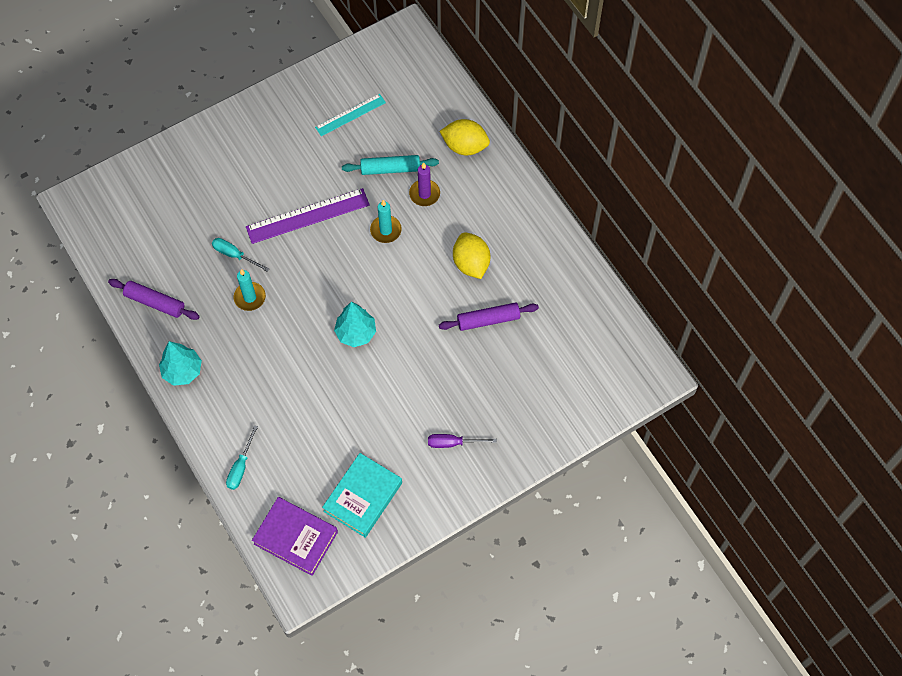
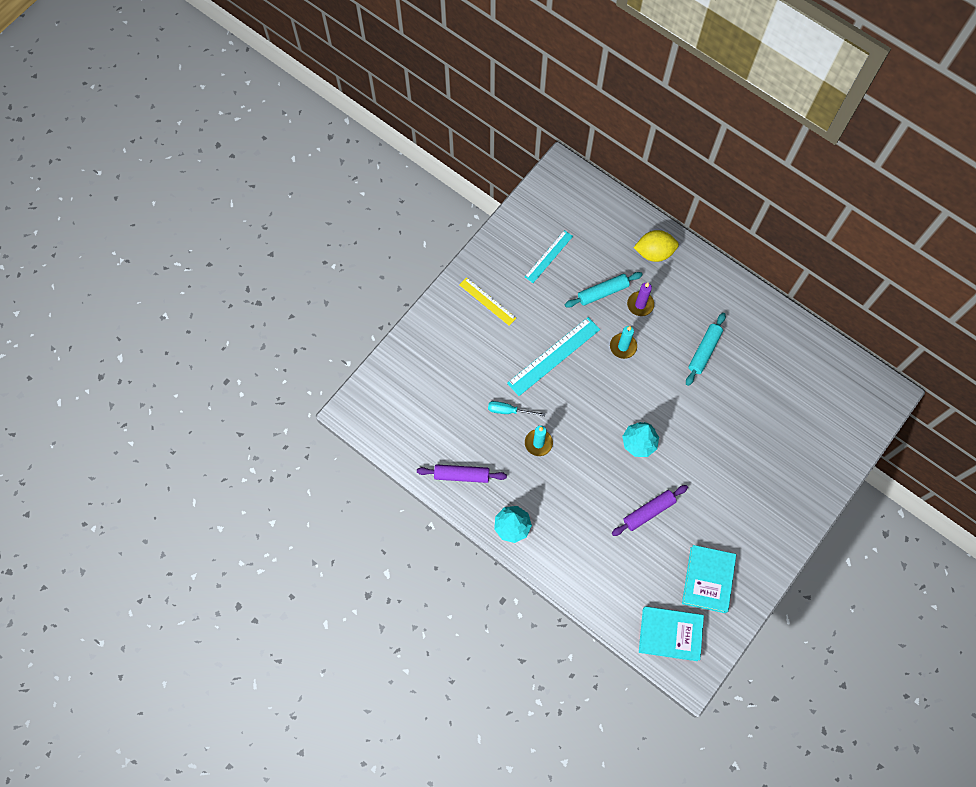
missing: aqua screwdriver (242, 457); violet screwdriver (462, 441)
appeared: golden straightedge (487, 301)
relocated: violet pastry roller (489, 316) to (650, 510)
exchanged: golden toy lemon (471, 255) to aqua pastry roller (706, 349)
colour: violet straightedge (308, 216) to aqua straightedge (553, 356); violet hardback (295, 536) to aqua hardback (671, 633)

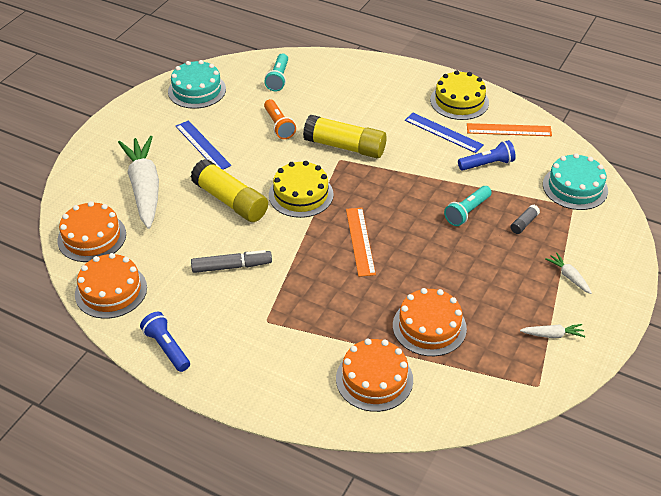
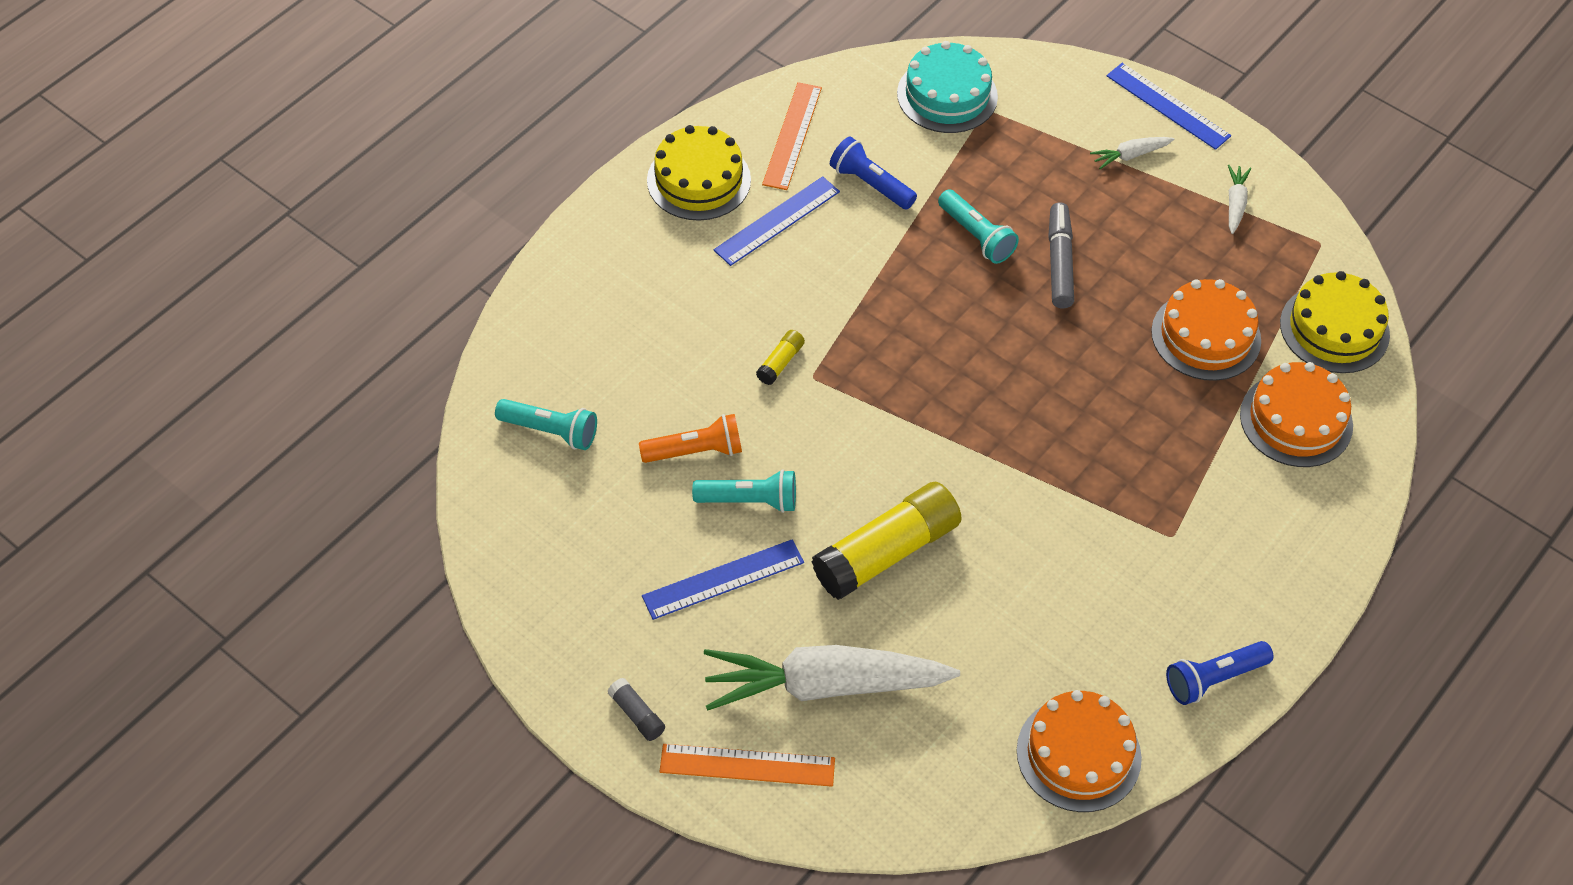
missing: bright orange layer cake (91, 231); aqua layer cake (197, 84)
appeared: aqua flashlight (744, 491); blue straightedge (1168, 106)
relocated: grey marker (231, 261) to (1061, 255); golden layer cake (301, 189) to (1335, 322); bright orange straightedge (361, 242) to (747, 765); grey glue stick (525, 219) to (636, 709)
spun: blue flashlight (487, 155) = (873, 173) 45 degrees counterclockwise
size: golden glue stick (345, 136) = (780, 357) x0.43

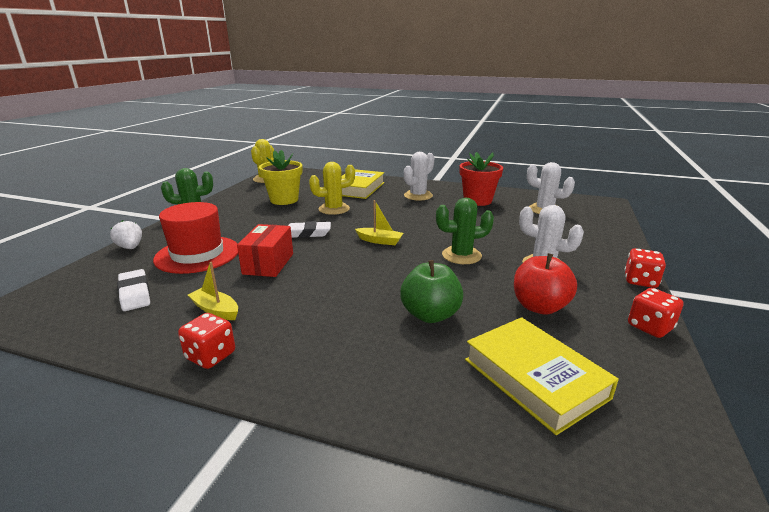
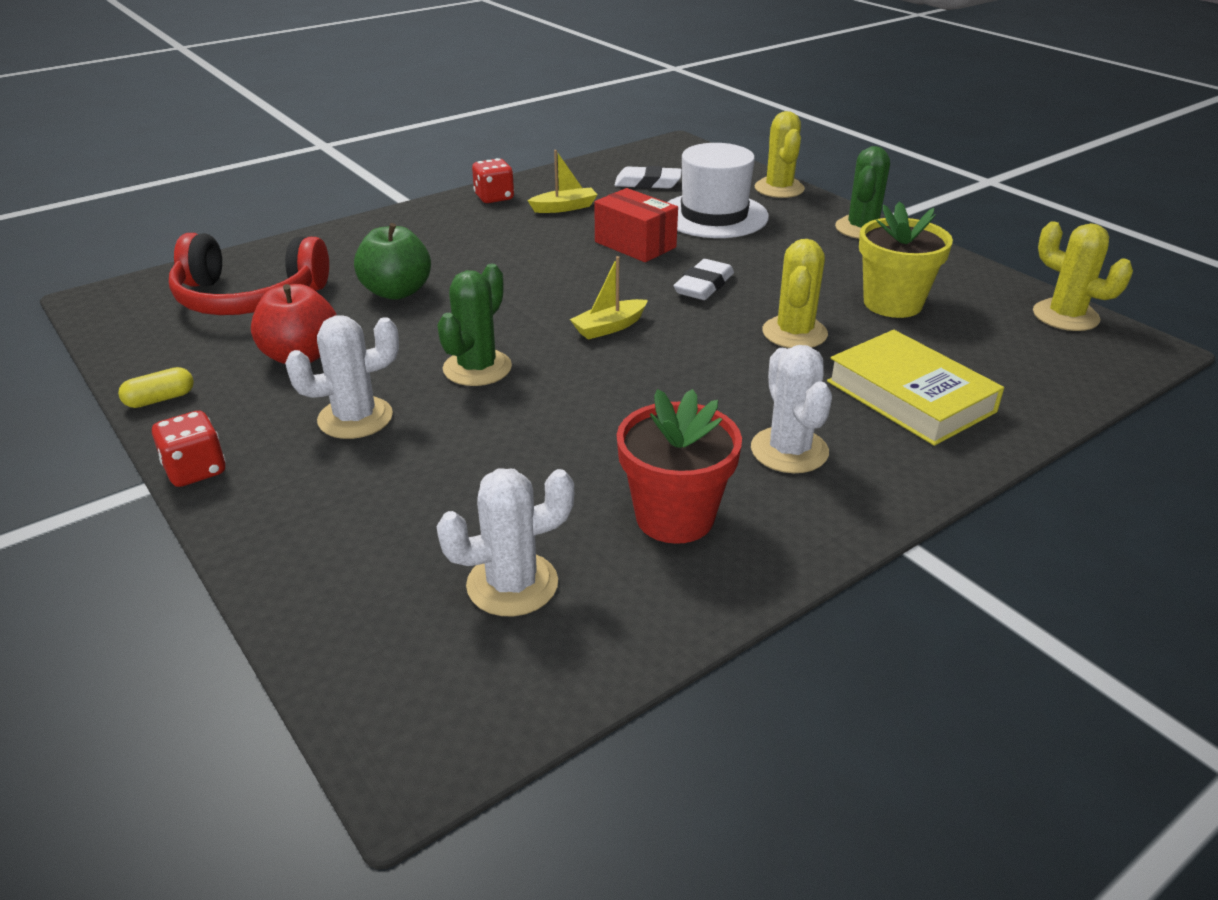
exchanged: pure white toy strawberry (126, 234) to golden saguaro cactus (779, 154); golden hardback (542, 376) to red headphones (249, 274); red dice (655, 313) to golden capsule (156, 387)
colour: red hat (195, 238) to pure white hat (718, 190)

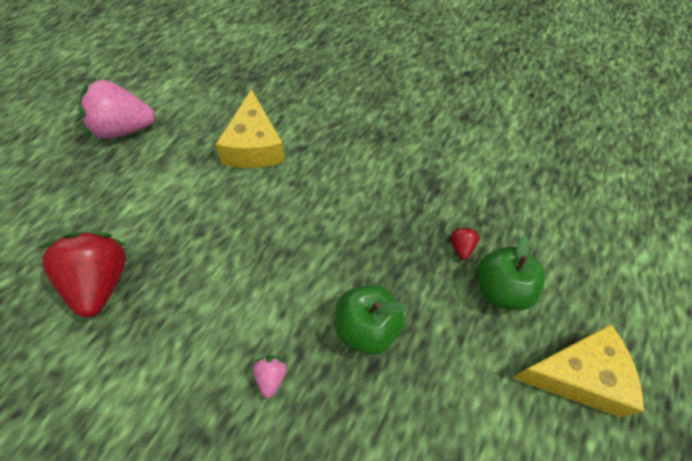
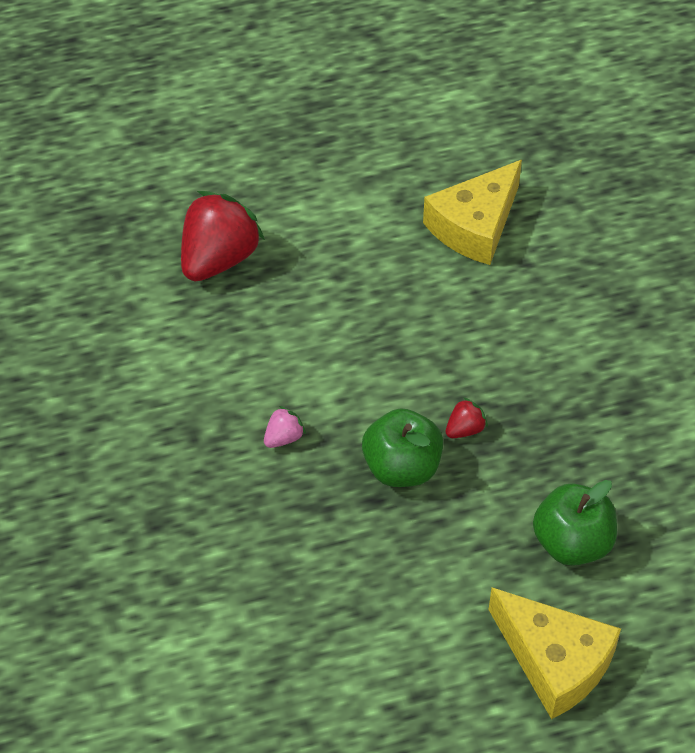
missing: rosy toy strawberry (117, 108)
relocated: red toy strawberry (465, 243) to (467, 417)

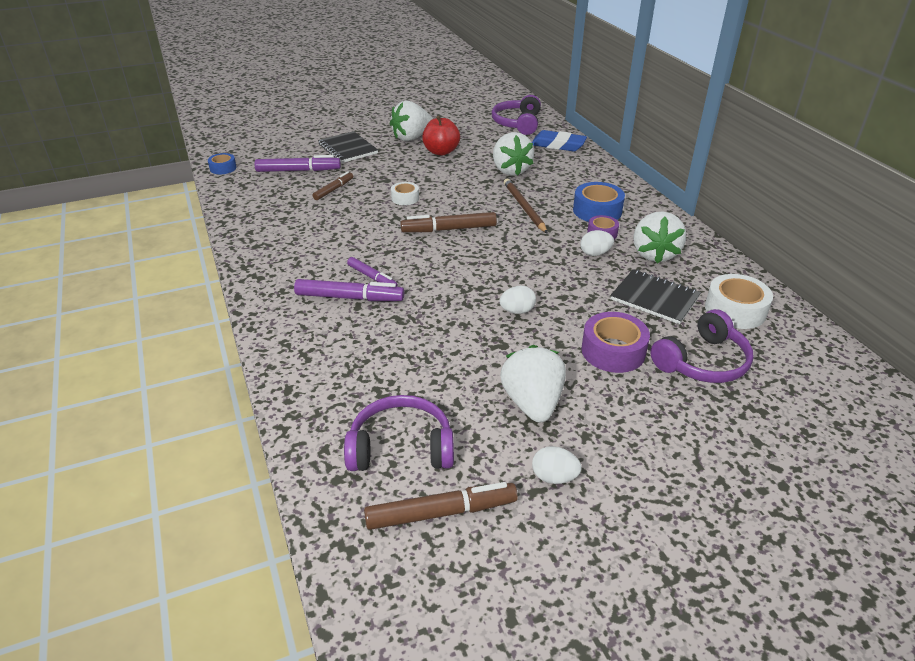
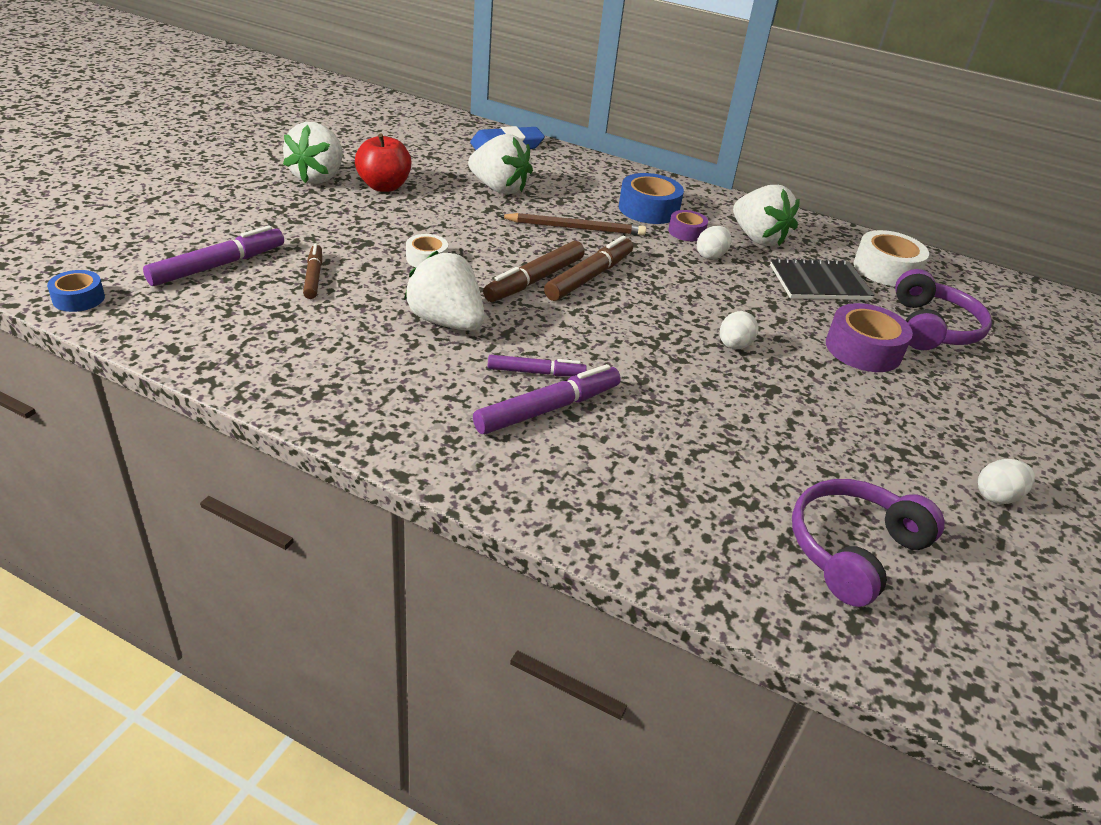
missing: ebony notepad (348, 147); violet headphones (516, 115)
relocated: brown marker (441, 506) to (588, 268); pure white toy strawberry (533, 383) to (444, 291)
spun: brown wooden pencil (526, 206) = (573, 224) 150 degrees clockwise

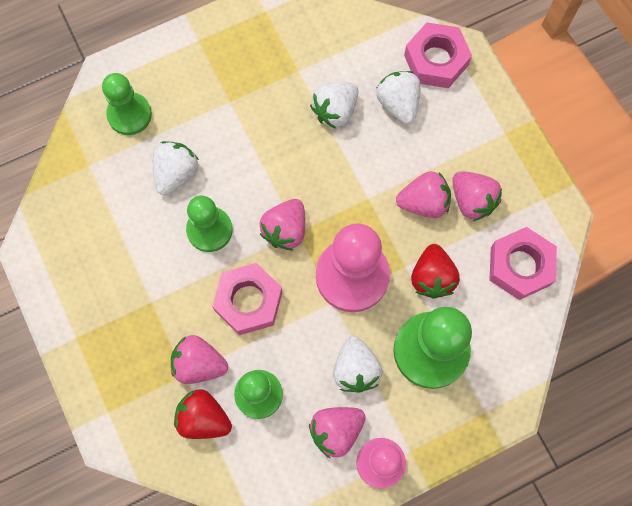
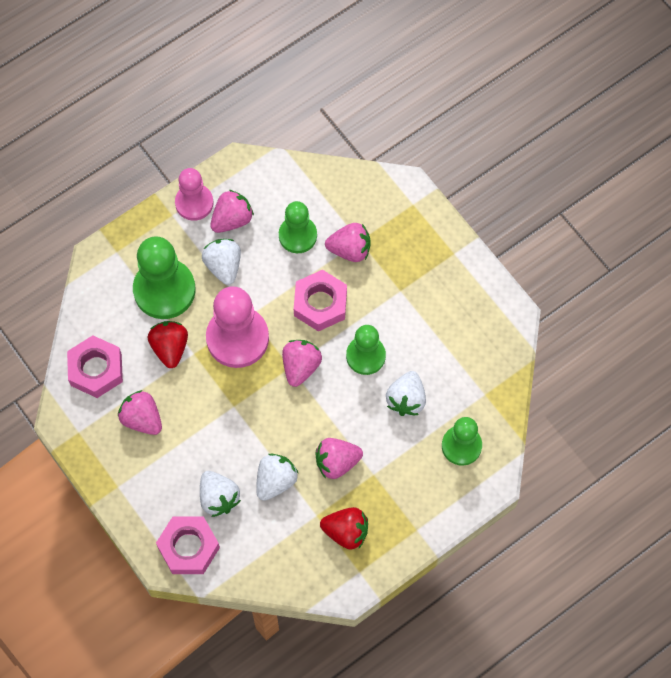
relocated: red toy strawberry (203, 414) to (344, 528); rosy toy strawberry (423, 194) to (339, 458)

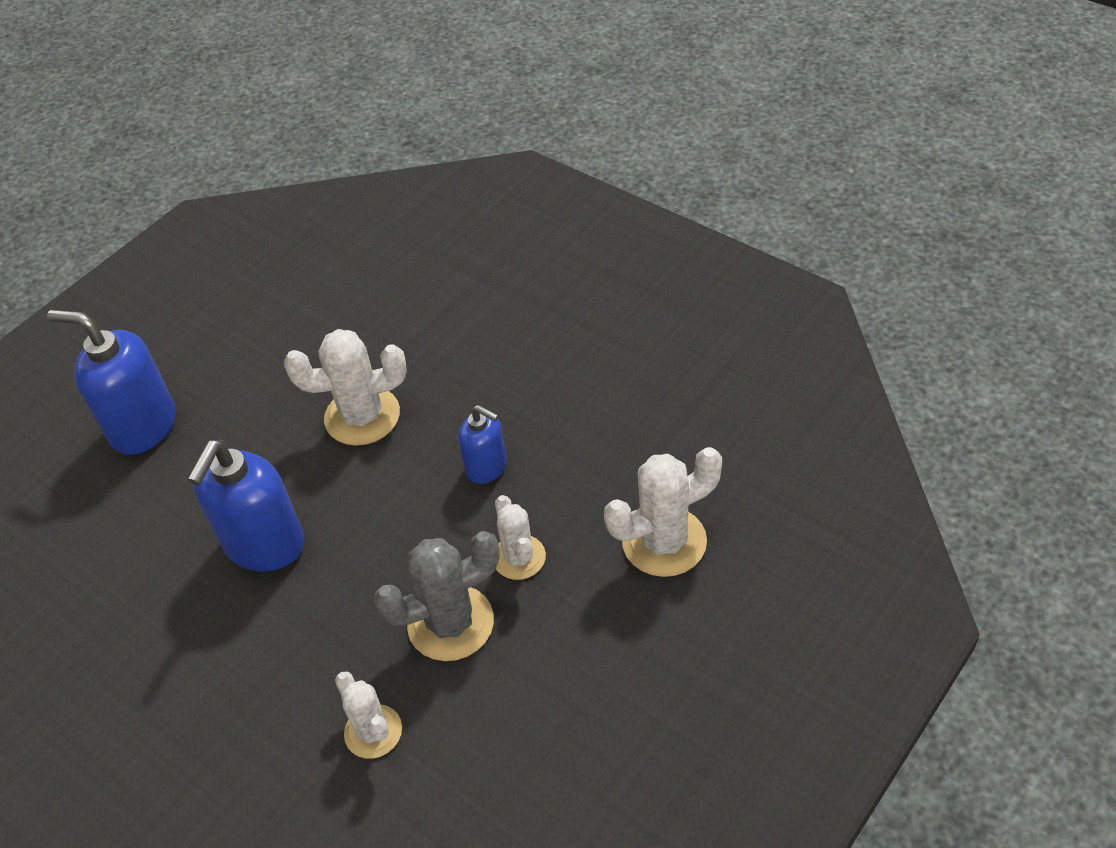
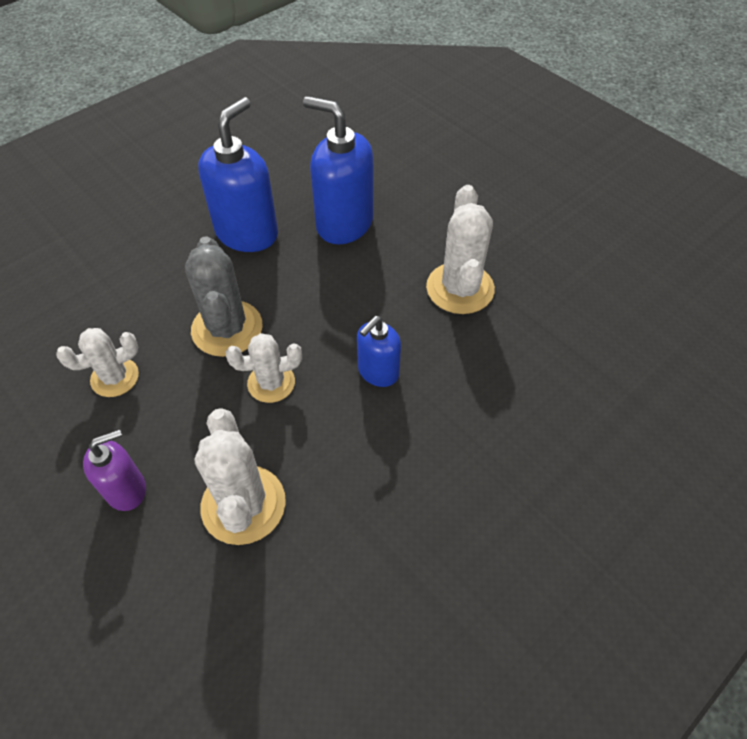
appeared: violet pump bottle (114, 470)
relocated: blue pump bottle (111, 382) to (238, 174); pure white saguaro cactus (368, 715) to (97, 362)

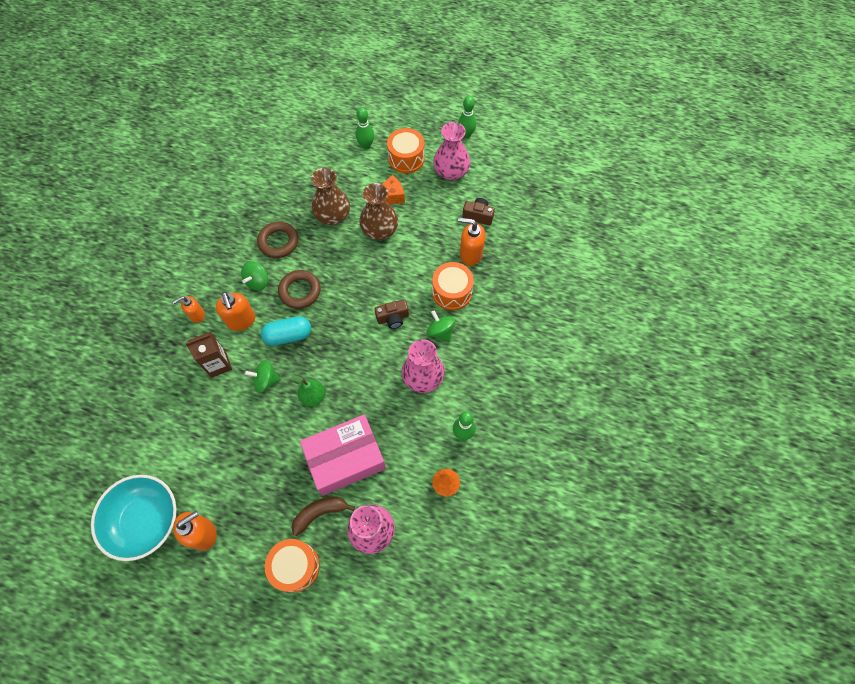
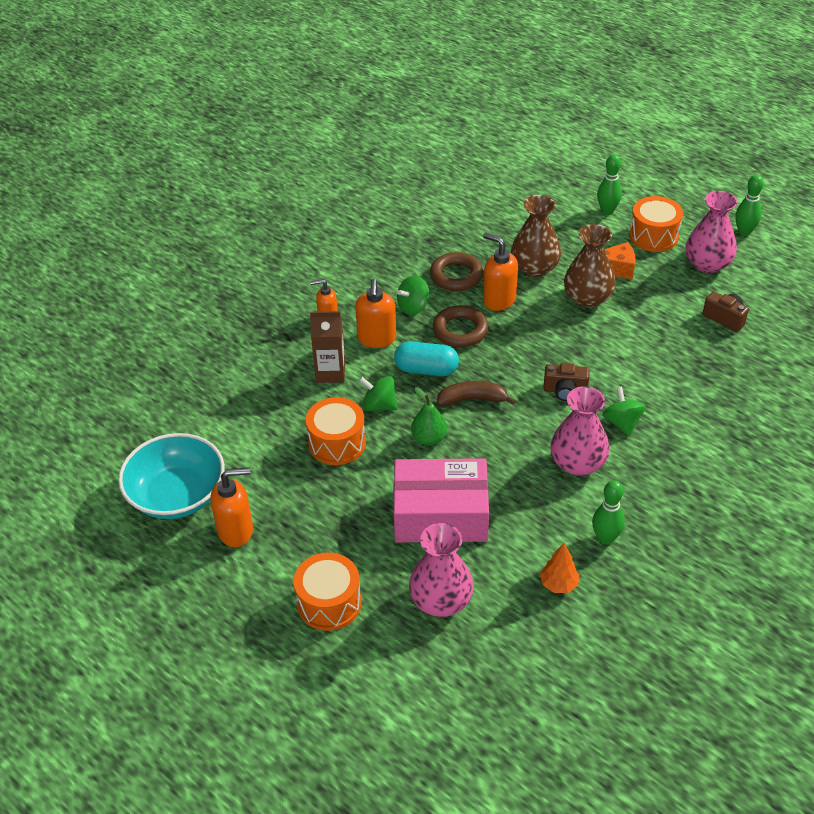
relocated: brown banana fruit (323, 516) to (476, 393); bright orange drum (453, 286) to (336, 431); bright orange pump bottle (472, 242) to (500, 271)

